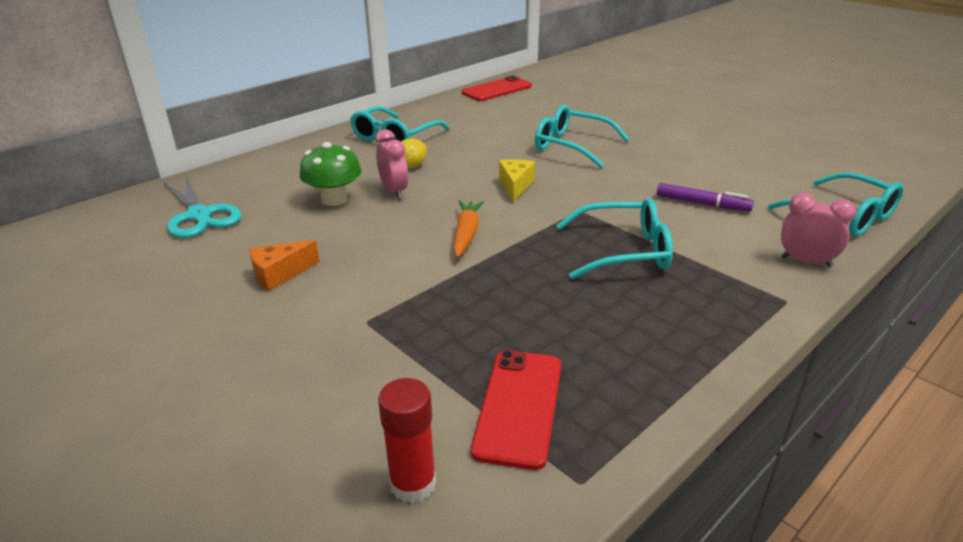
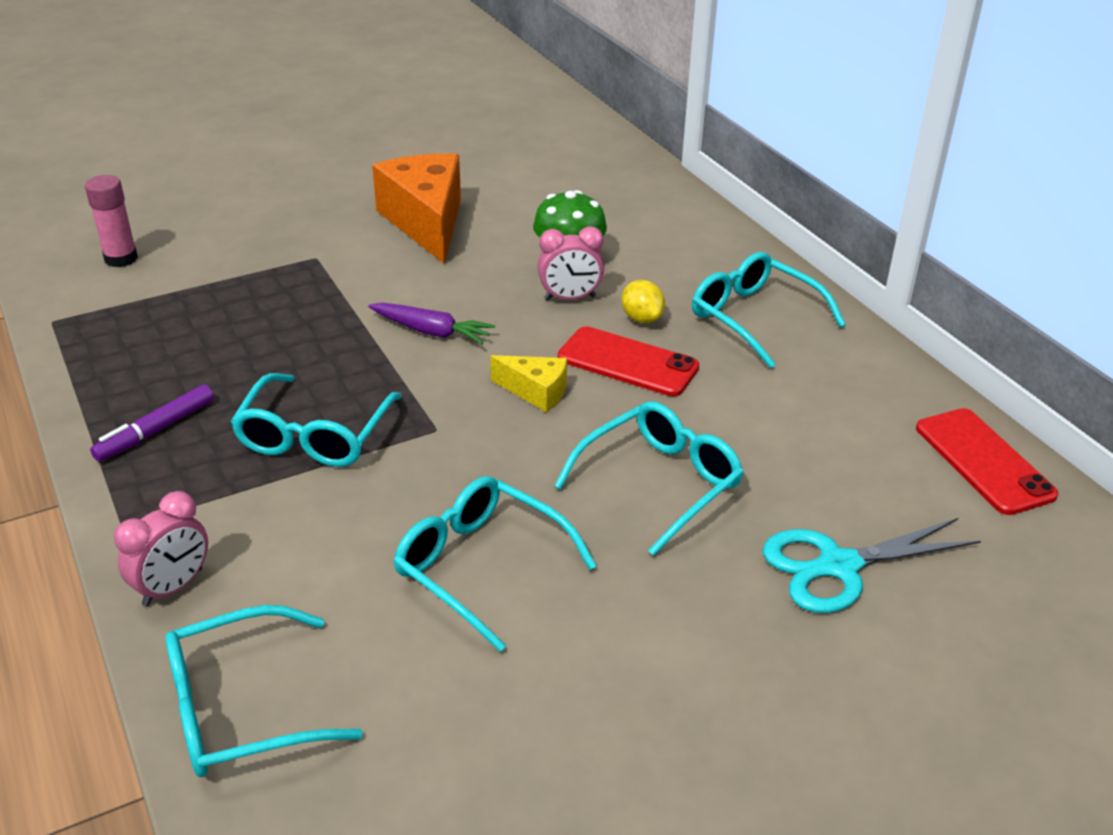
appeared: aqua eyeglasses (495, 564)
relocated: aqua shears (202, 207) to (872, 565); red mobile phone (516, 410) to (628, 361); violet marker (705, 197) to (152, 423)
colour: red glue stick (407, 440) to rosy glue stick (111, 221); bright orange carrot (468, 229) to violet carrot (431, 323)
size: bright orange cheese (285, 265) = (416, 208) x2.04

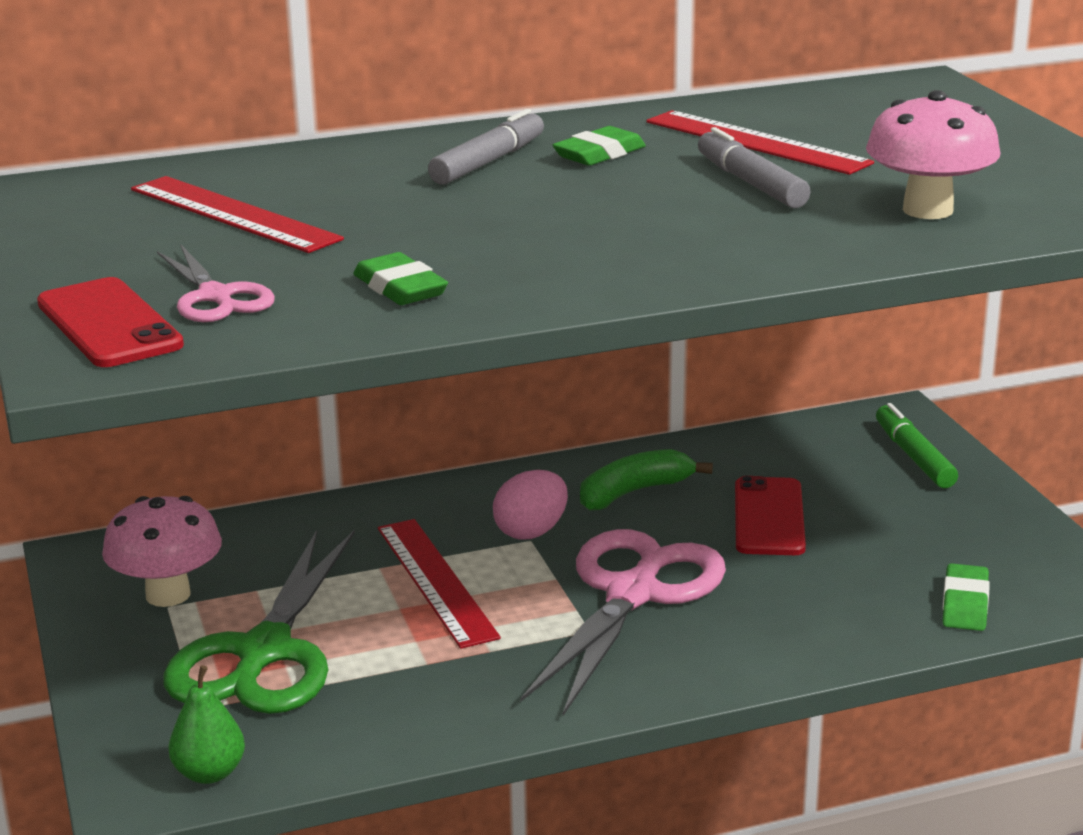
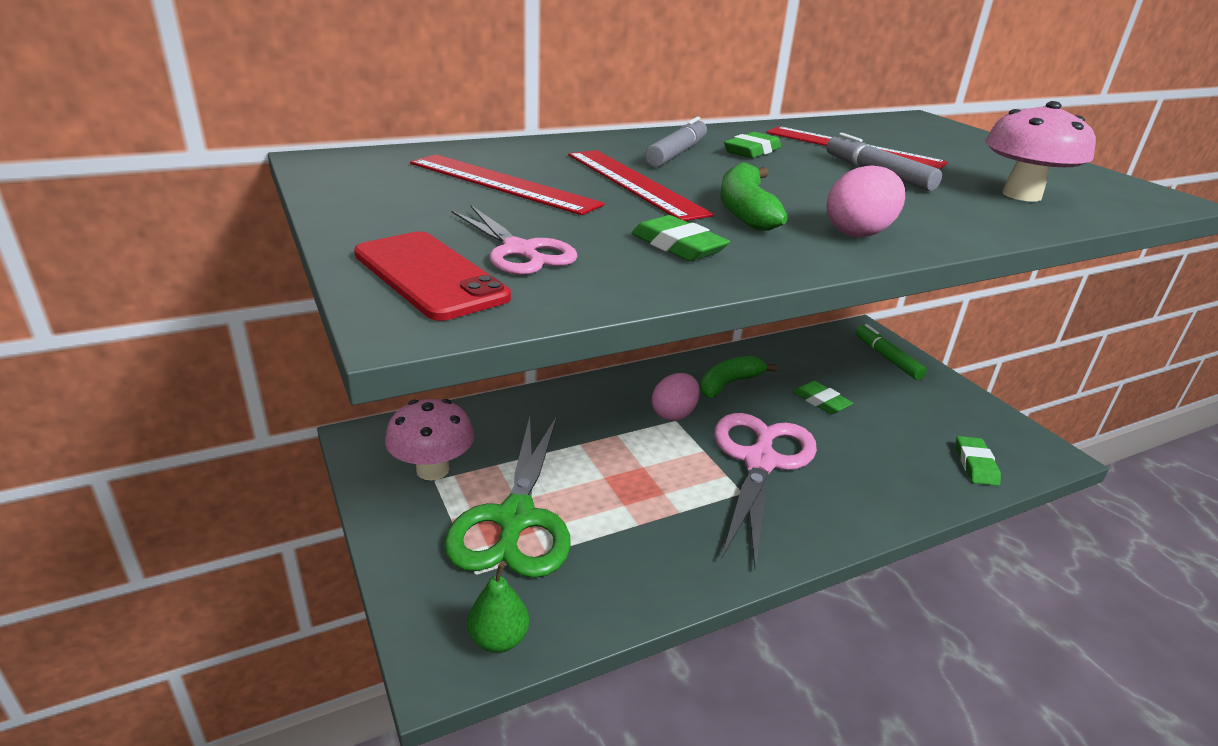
appeared: emerald banana fruit (754, 196); rosy egg (865, 201)
relocated: red straightedge (439, 584) to (641, 185)
exchanged: red mobile phone (770, 515) to emerald pencil eraser (823, 397)

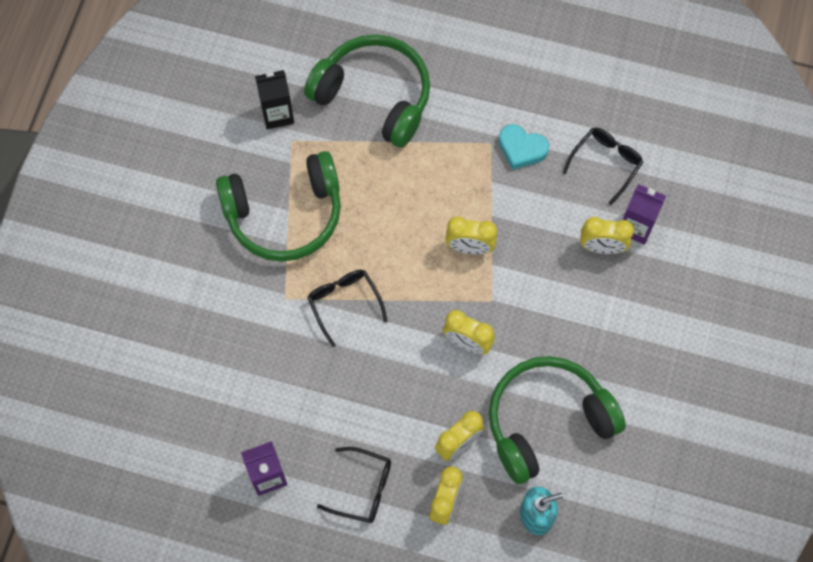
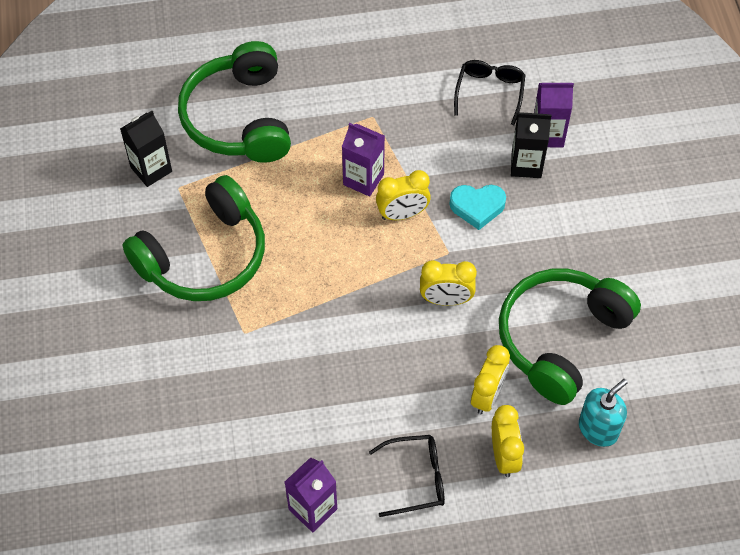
missing: ebony eyeglasses (347, 308)
appeared: violet carton (363, 160)
relocated: aqua heart shape (524, 147) to (477, 207)
exchanged: golden alarm clock (607, 235) to ebony carton (531, 145)
spun: emerald headphones (367, 91) = (234, 102) 105 degrees counterclockwise

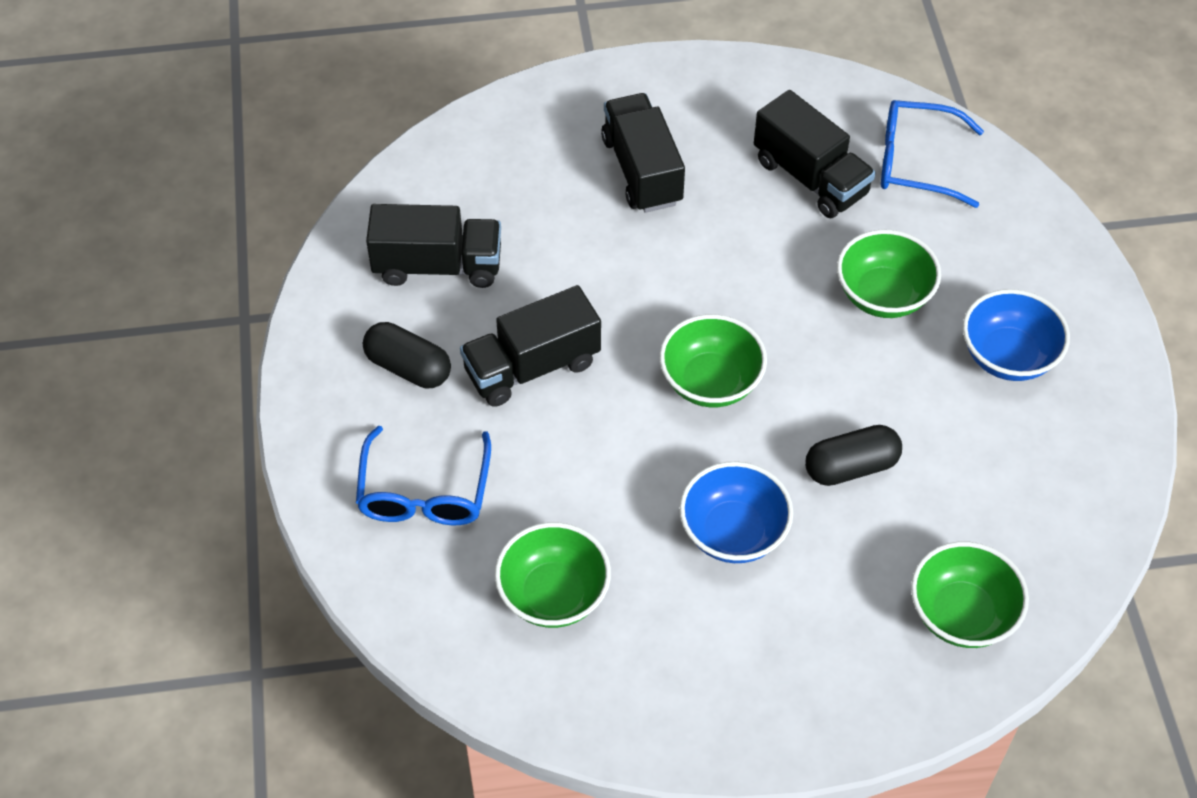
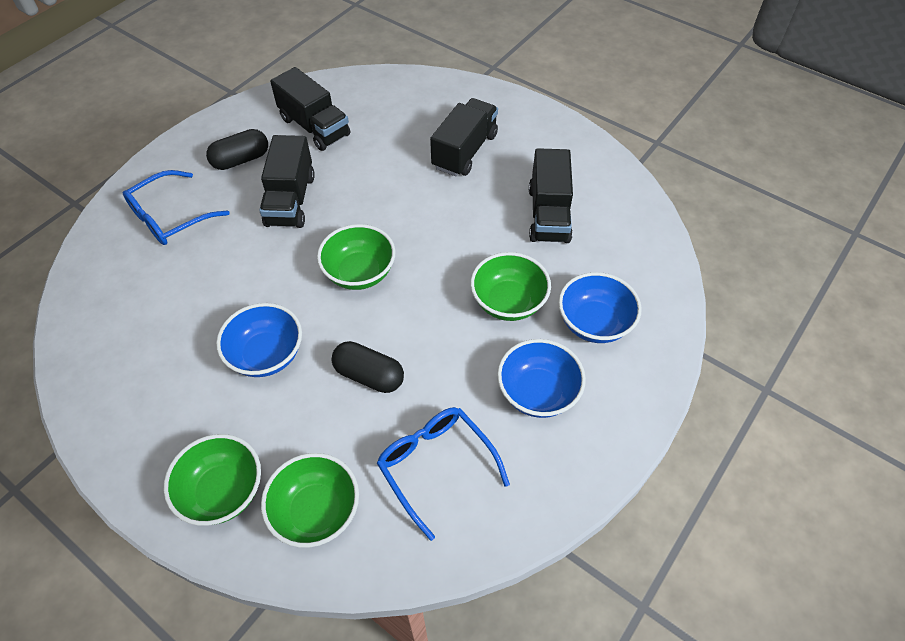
appeared: blue deep dish (600, 307)
relocated: emerald deep dish (553, 575) to (212, 480); blue eyeglasses (932, 154) to (443, 474)
spun: ebony capsule (407, 355) = (237, 149) 75 degrees clockwise; ebony lorry (530, 346) = (287, 181) 105 degrees counterclockwise

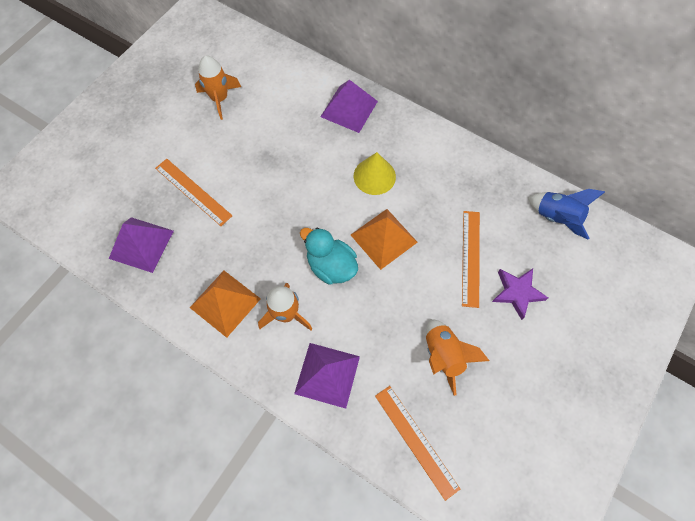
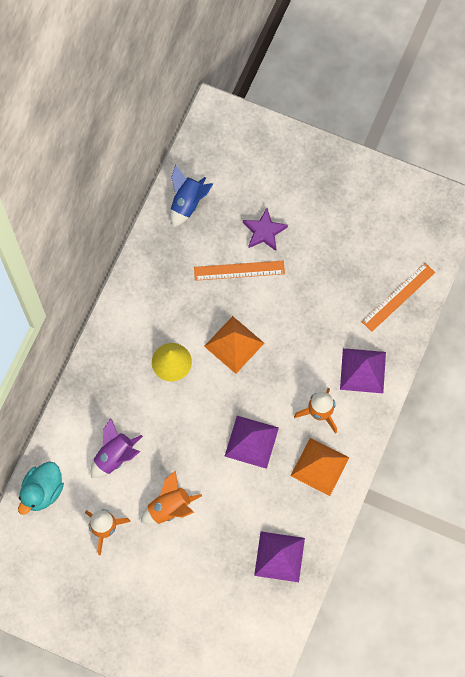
missing: bright orange straightedge (194, 192)
appeared: violet spaceship (117, 448)
relocated: aqua rubber duck (329, 256) to (41, 488); violet solid pyramid (349, 106) to (251, 442); bright orange spaceship (457, 357) to (171, 497)

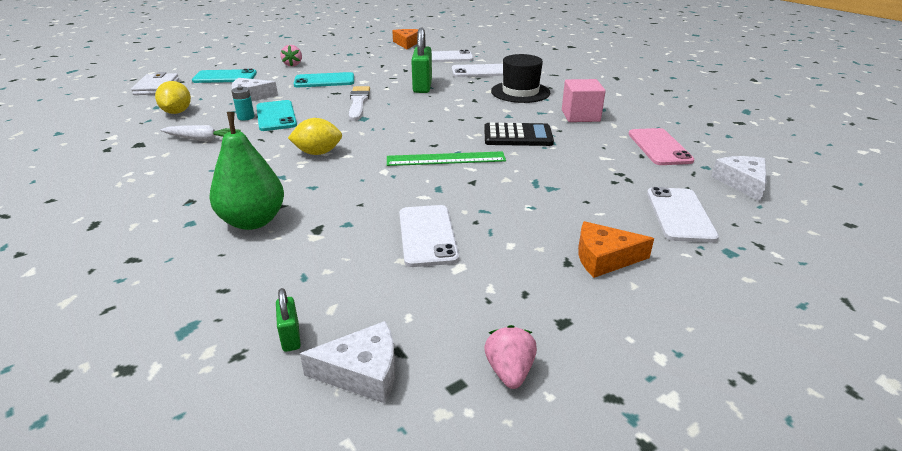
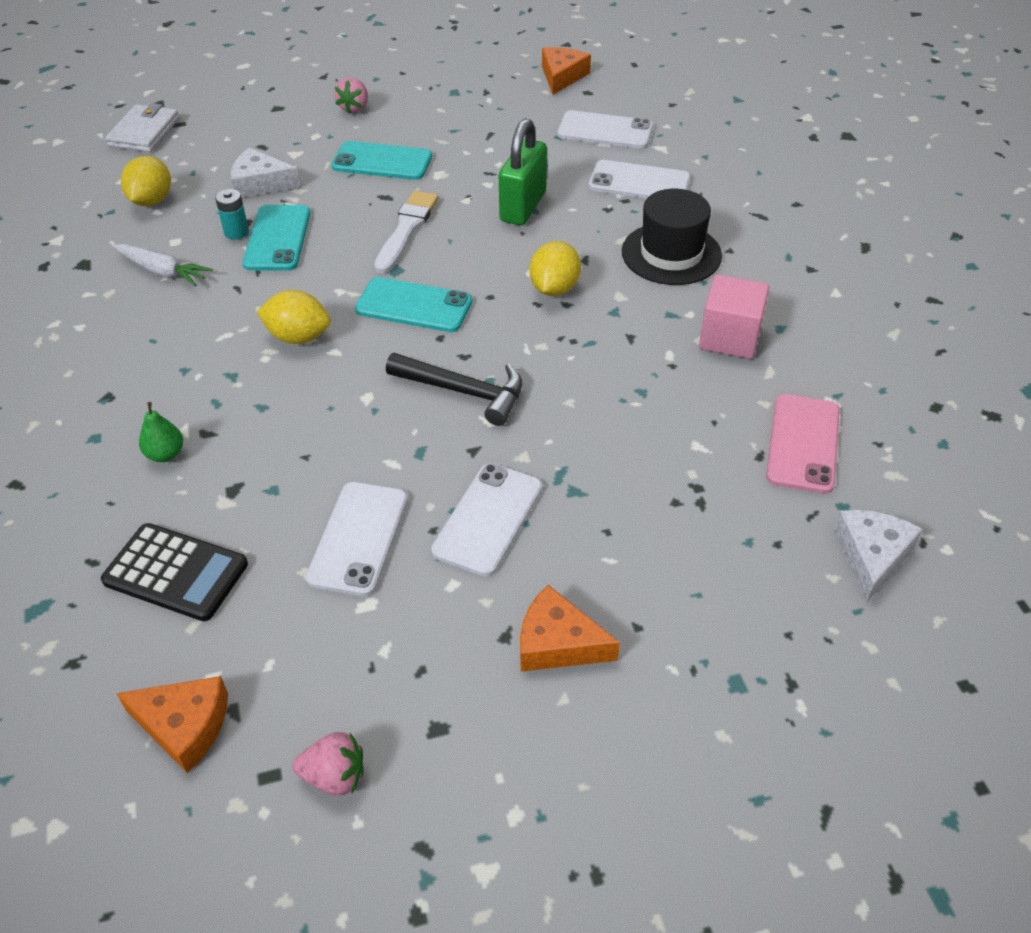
missing: emerald lock (288, 320)
appeared: golden toy lemon (555, 268)
relocated: aqua mobile phone (224, 76) to (413, 304); ebony pocket calculator (519, 134) to (174, 572); pure white mobile phone (683, 215) to (486, 520)
exchanged: emerald straightedge (446, 158) to ebony claw hammer (454, 389)
colour: pure white cheese (347, 362) to bright orange cheese (172, 724)
spun: rosy toy strawberry (510, 357) = (328, 763) 75 degrees clockwise
size: emerald toy pear (246, 171) = (161, 432) x0.47

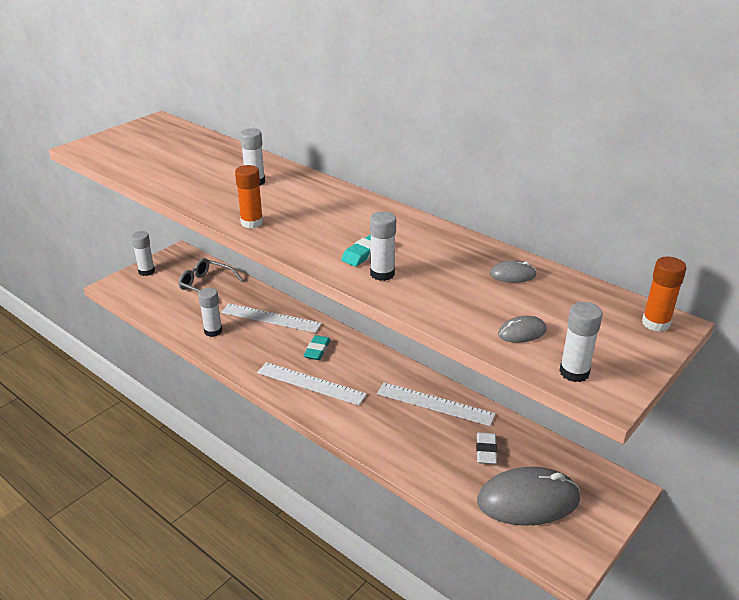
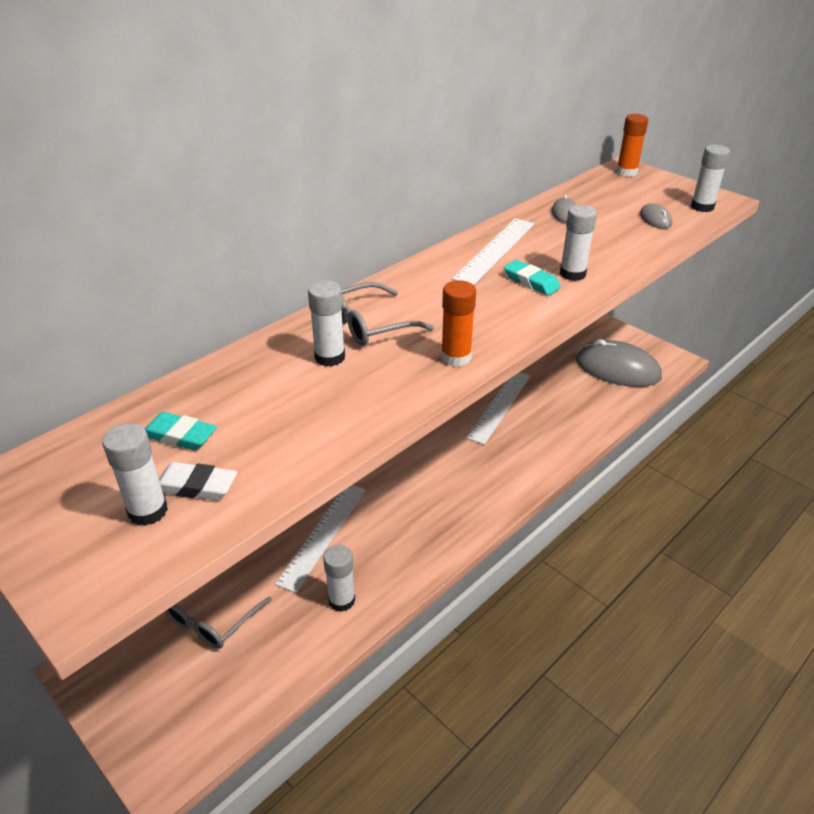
appeared: grey eyeglasses (387, 314)
relocated: pure white glue stick (143, 253) to (135, 474); pure white straightedge (312, 383) to (493, 251); aqua pencil eraser (317, 347) to (181, 431); pure white pencil eraser (486, 448) to (198, 481)
spun: grey PC mouse (528, 496) = (619, 363) 60 degrees counterclockwise

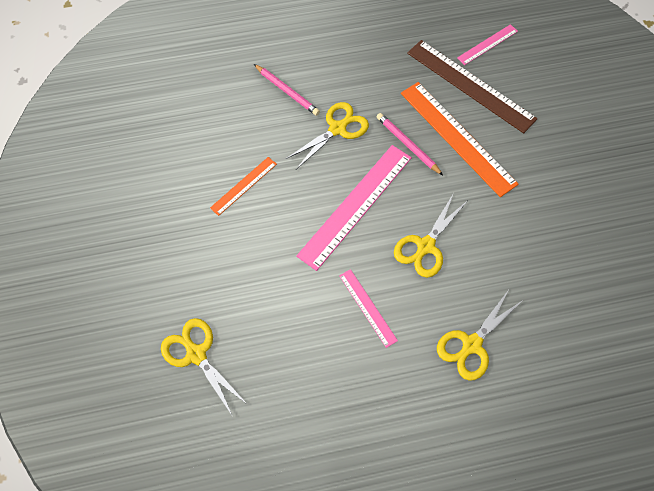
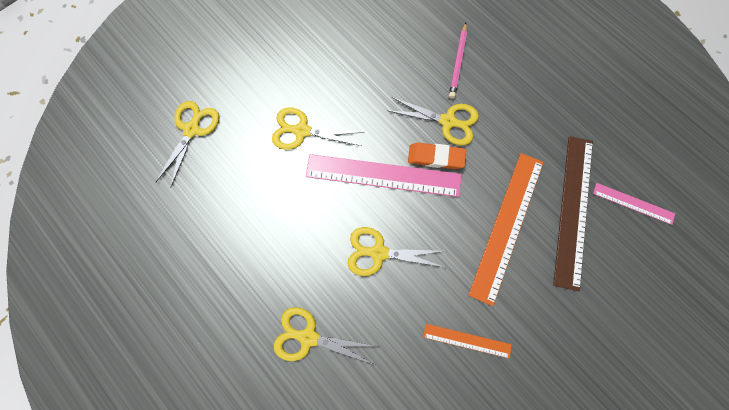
missing: rosy straightedge (368, 308); rosy wooden pencil (410, 144)
appeared: golden shears (318, 128); bright orange pencil eraser (437, 156)
relocated: bright orange straightedge (243, 186) to (467, 341)

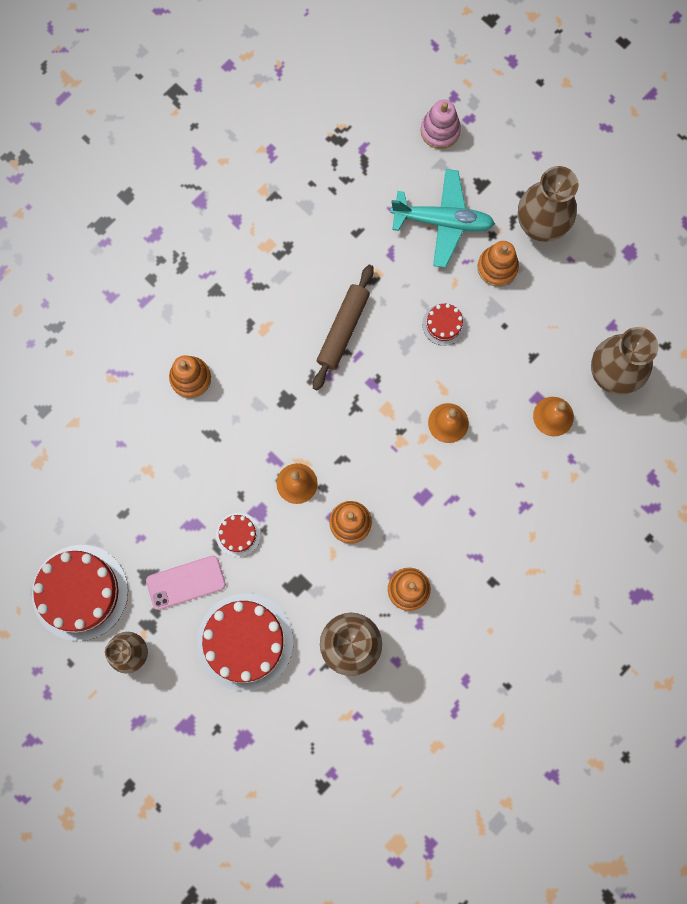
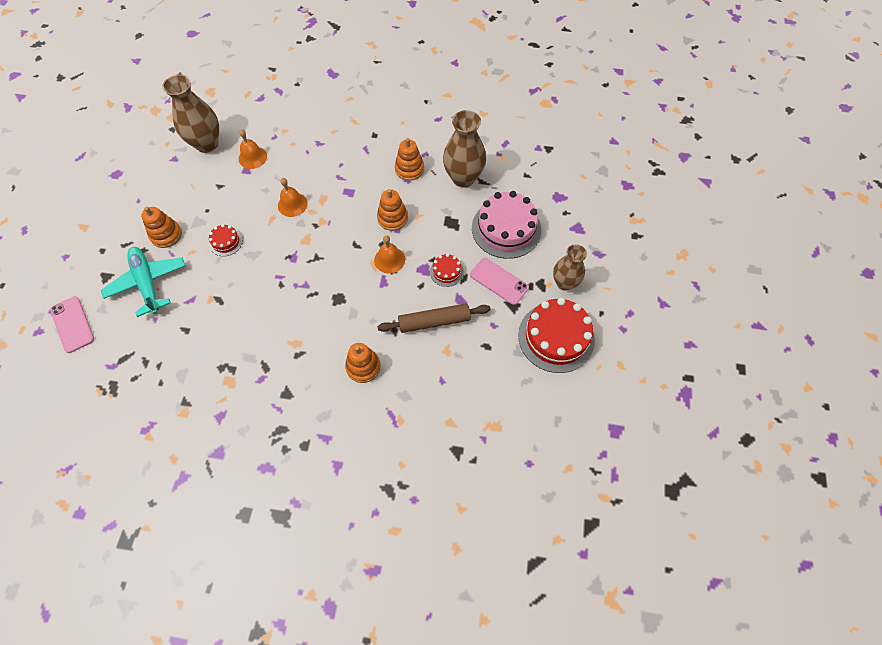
missing: brown tall vase (548, 204)
relocated: brown pastry roller (343, 328) to (434, 318)
exchanged: rosy stacking toy (440, 124) to rosy mobile phone (72, 324)
colour: red layer cake (245, 642) to rosy layer cake (506, 225)

